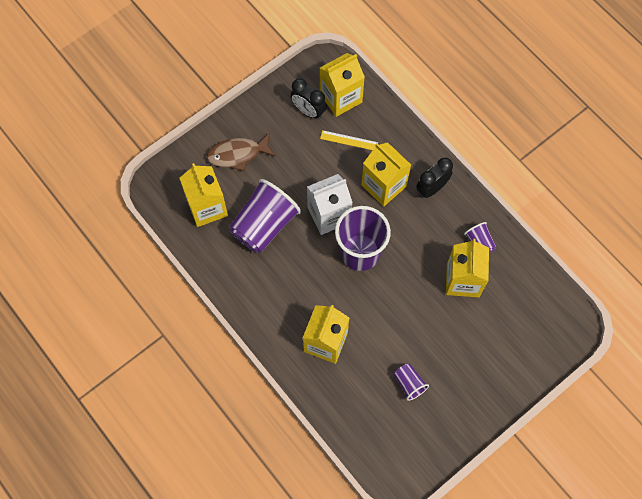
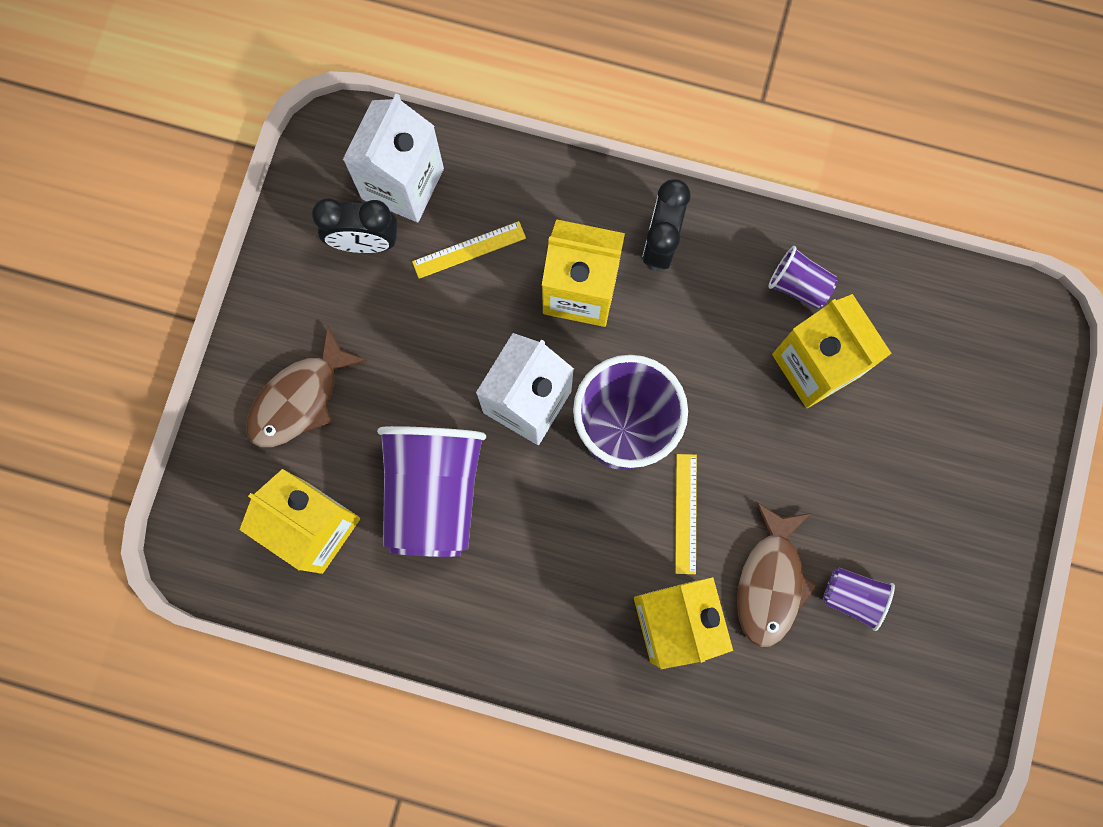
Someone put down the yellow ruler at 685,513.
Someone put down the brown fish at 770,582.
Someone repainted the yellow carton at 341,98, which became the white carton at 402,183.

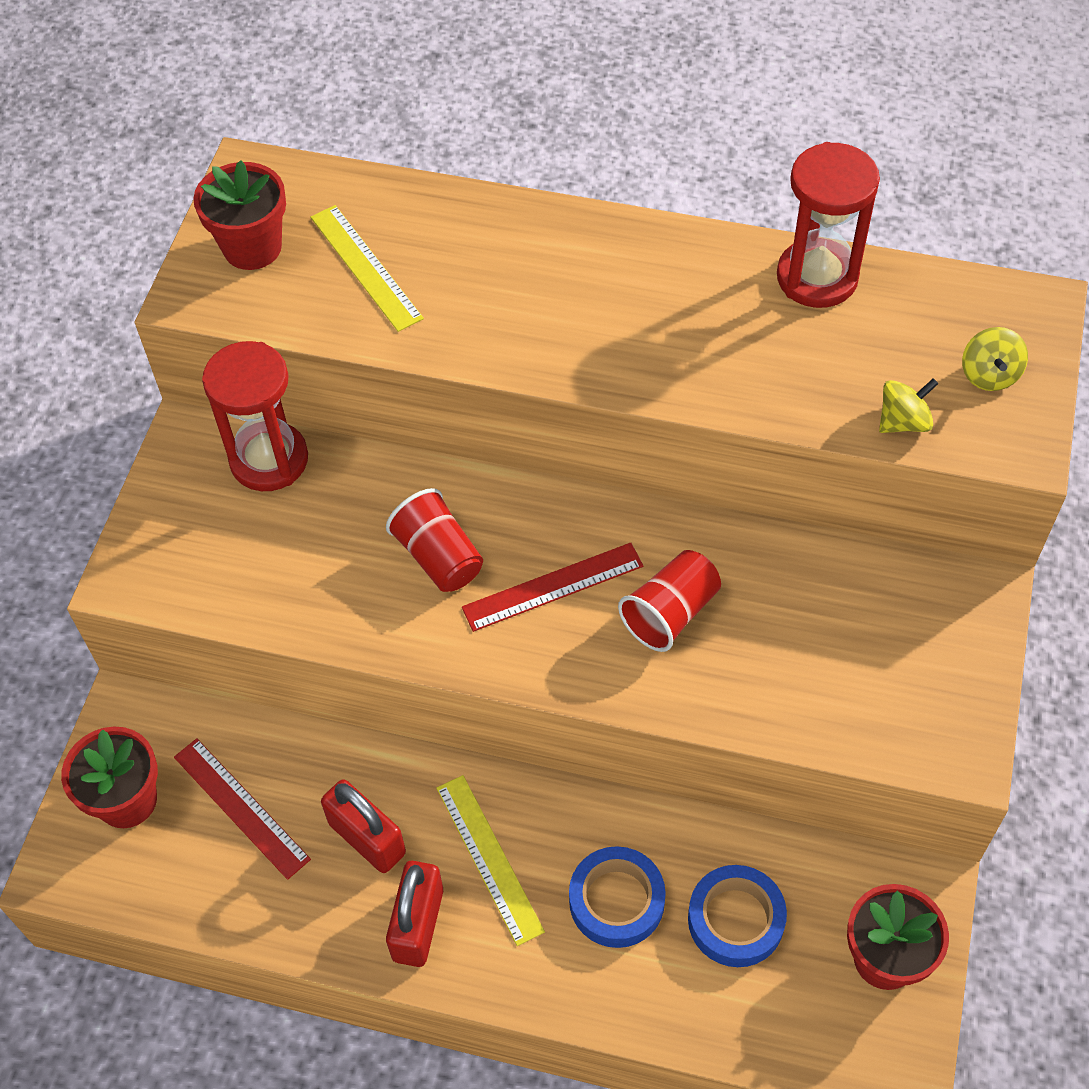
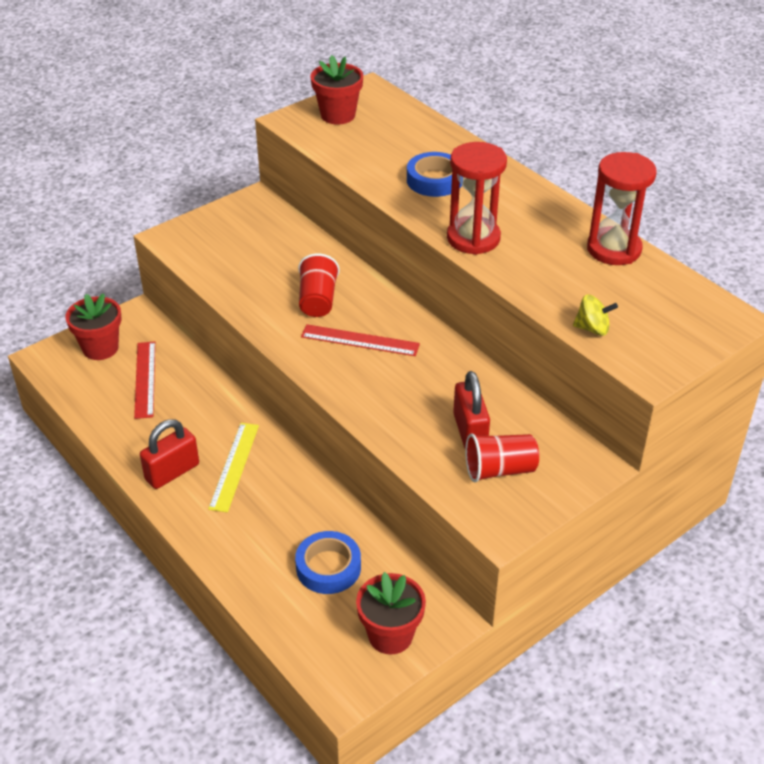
Someone took away the yellow ruler at 366,267.
Someone took away the yellow spinning top at 989,374.
Someone carried the red hourglass from 269,459 to 473,238.
Someone carried the red padlock from 367,838 to 470,431.
Someone carried the blue tape from 616,901 to 434,180.
Someone carried the red cup from 670,613 to 499,470.

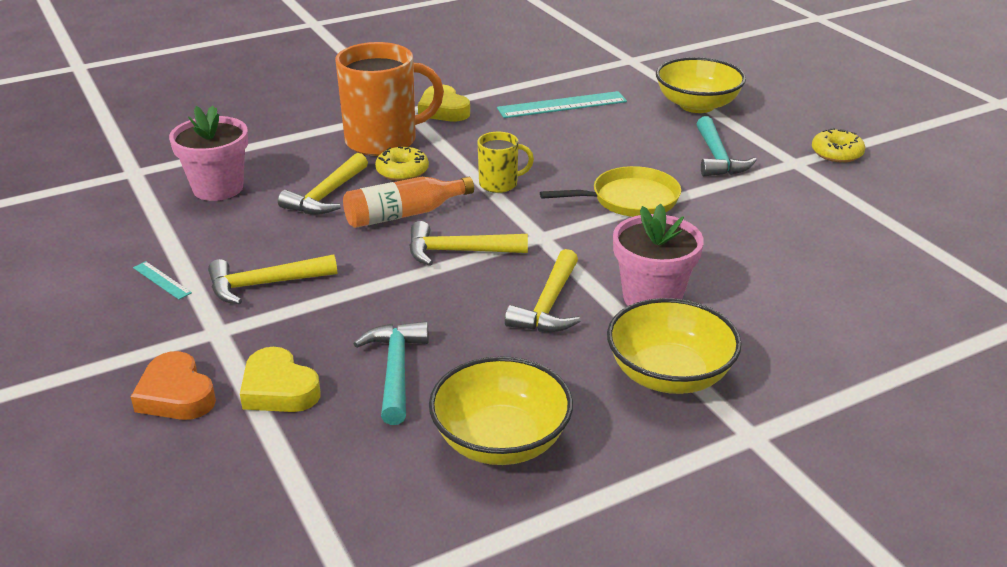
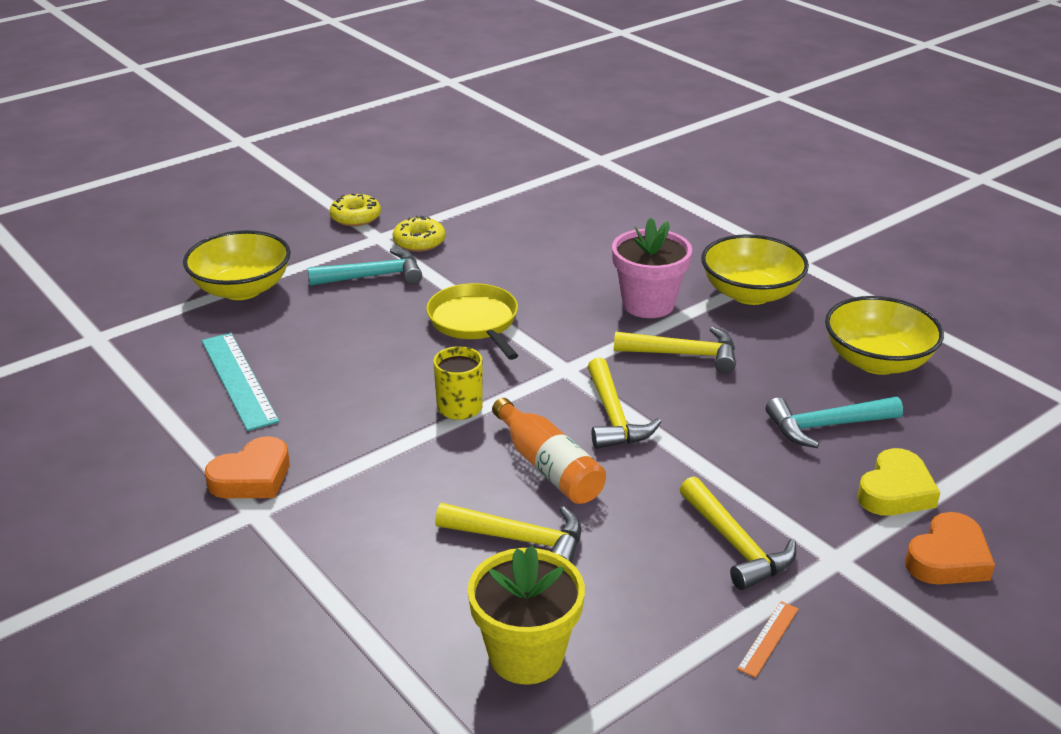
Someone took away the orange mug at 383,141.
Someone carried the yellow donut from 402,171 to 419,242.
Someone repainted the turquoise ruler at 162,280, which became the orange ruler at 768,638.
Someone repainted the pink flower pot at 218,188, which became the yellow flower pot at 526,655.
Someone repainted the yellow heart at 443,110, which became the orange heart at 252,477.

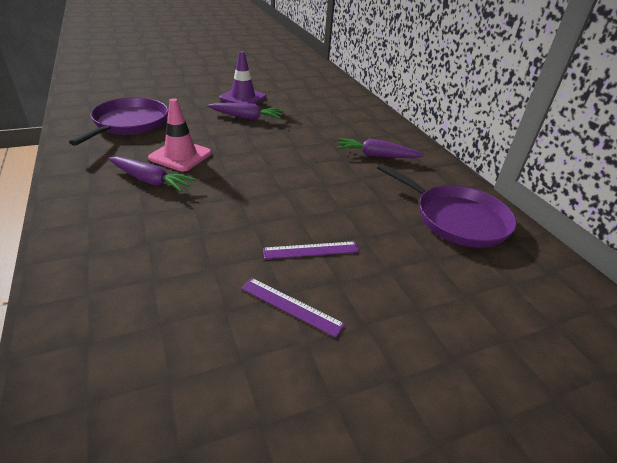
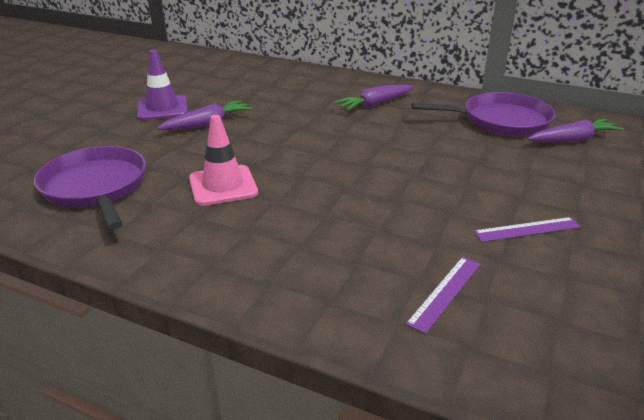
Someone carried the purple carrot from 150,181 to 573,140.
Someone carried the purple ruler from 311,250 to 445,292.

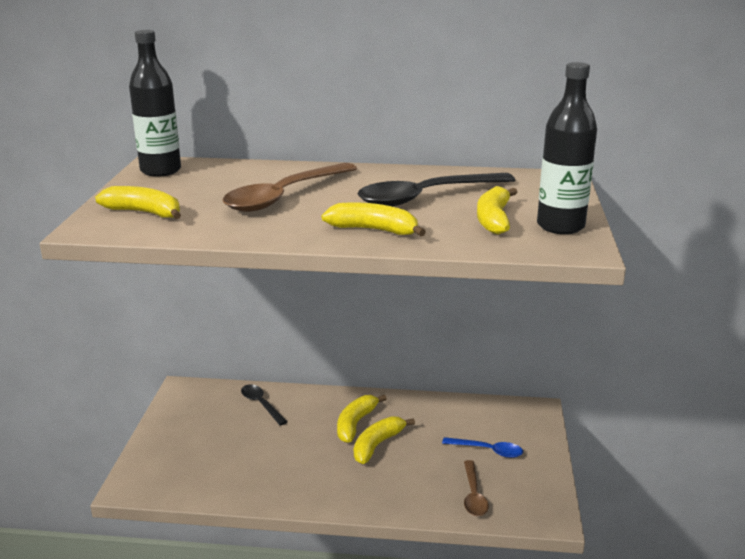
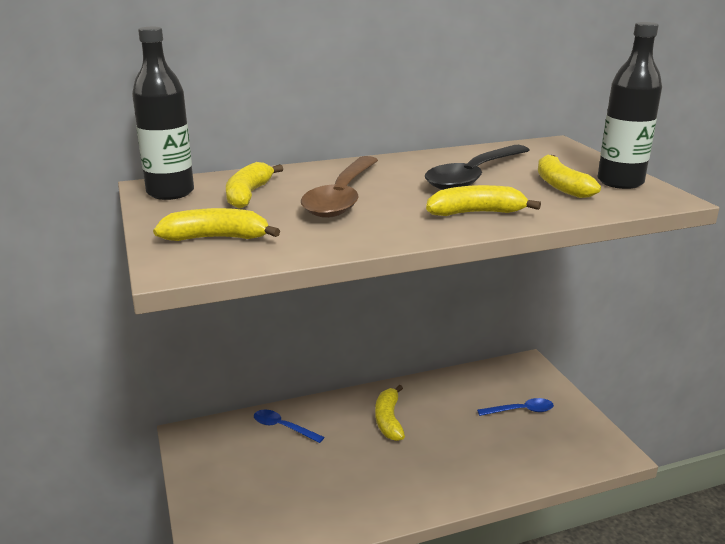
Someone took away the brown spoon at 473,495.
Someone carried the yellow banana from 377,445 to 248,195.
Someone repainted the black spoon at 261,404, which became the blue spoon at 282,427.

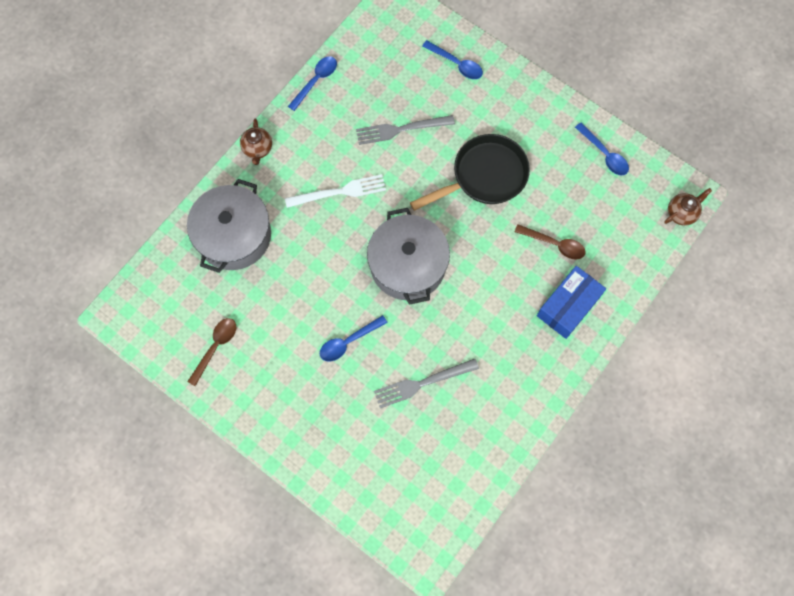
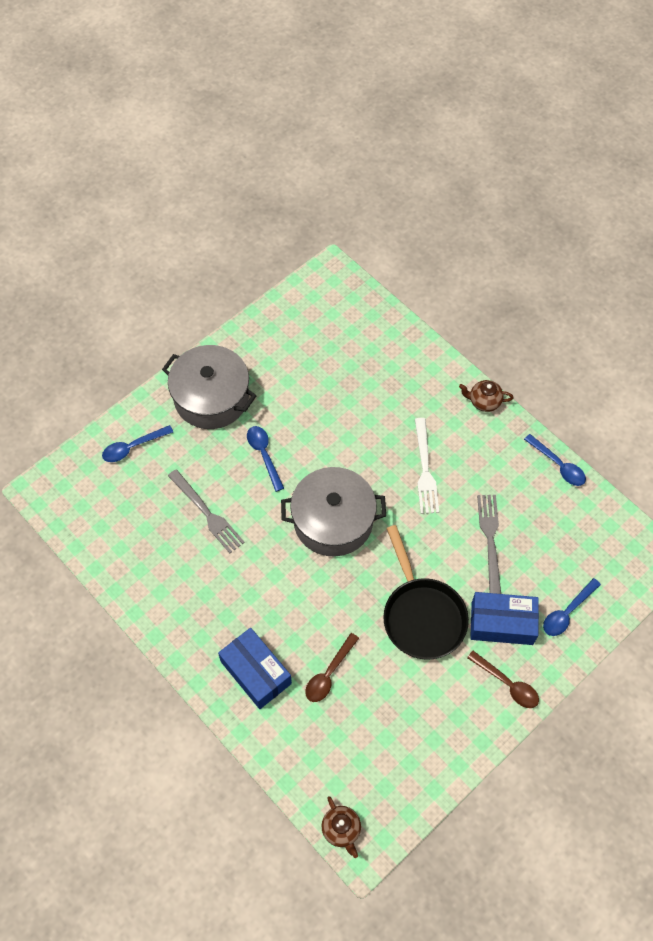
Someone put down the blue box at 502,623.
Someone carried the grey pot from 234,235 to 211,397.
Someone carried the brown spoon from 215,347 to 507,684.
Someone carried the blue spoon from 604,154 to 133,447.
Someone rotated the grey fork at 422,383 by 150 degrees clockwise.

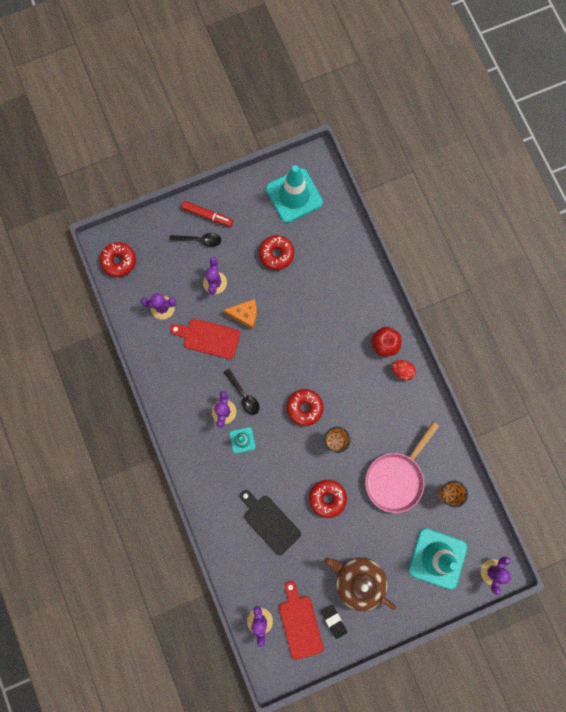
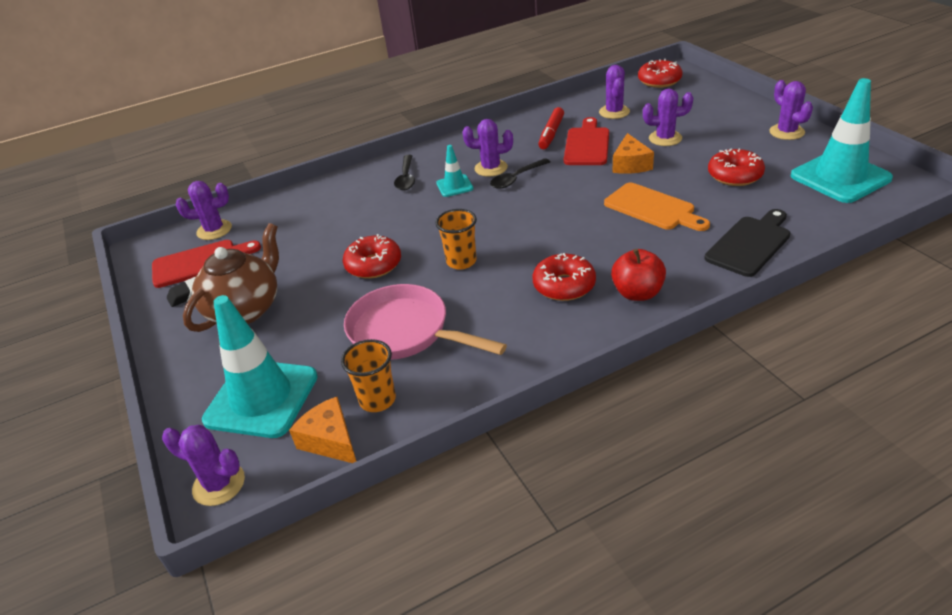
Someone took away the red egg at 402,371.
Someone put down the orange cheese at 330,440.
Someone put down the orange cutting board at 652,208.
Someone put down the purple cactus at 786,132.
Someone carried the black spoon from 199,240 to 406,178.
Someone carried the red marker from 207,215 to 551,134.
Someone carried the black cutting board from 270,522 to 750,244.
Someone carried the red donut from 304,408 to 564,285.

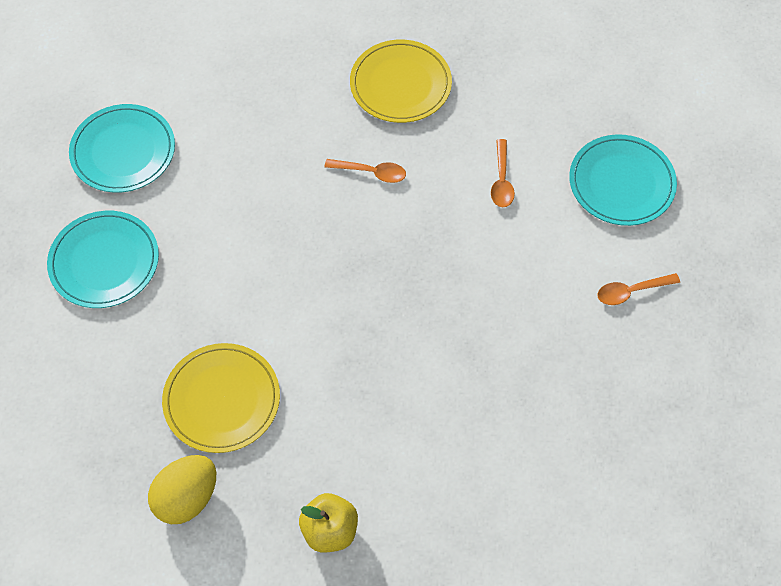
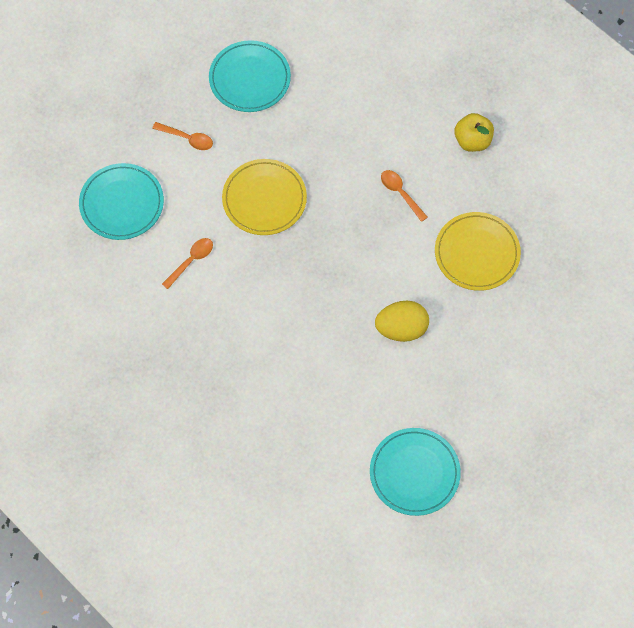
Someone carried the turquoise plate from 104,262 to 250,79.
Someone carried the yellow egg from 187,498 to 401,329.
Someone carried the orange spoon from 371,172 to 400,193.
Someone carried the yellow plate from 400,84 to 264,199.

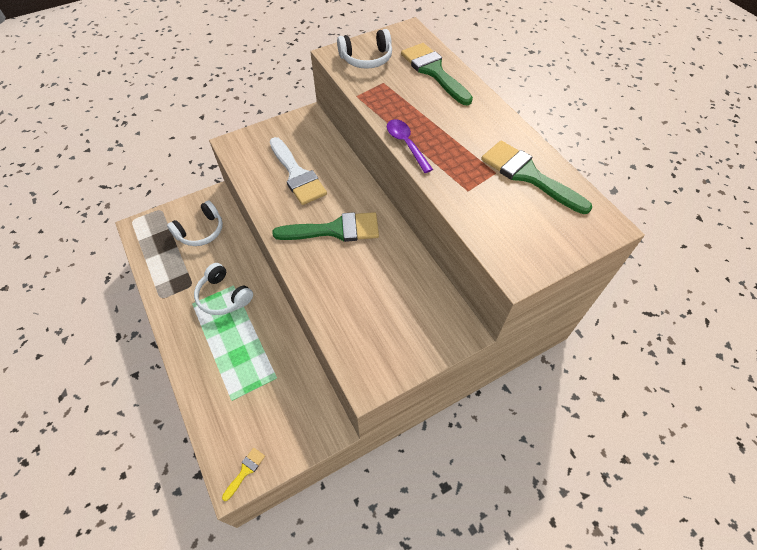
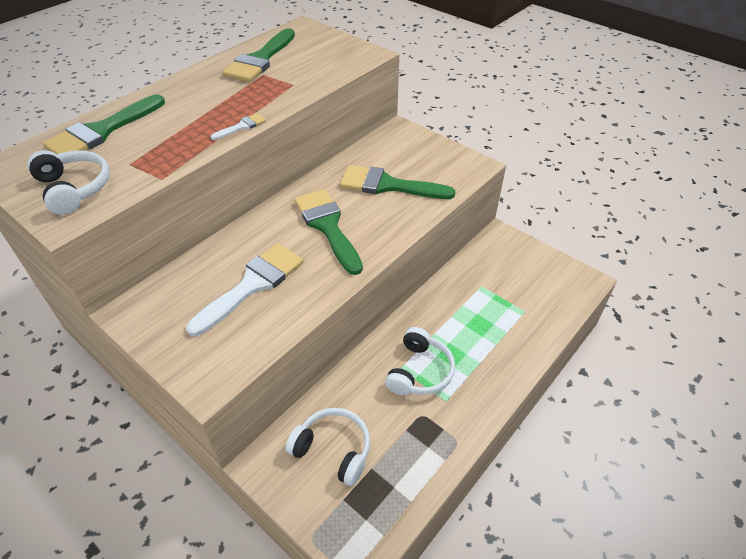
Someone took away the yellow brush at 245,471.
Someone put down the green brush at 388,185.
Someone swapped the purple spoon at 406,144 for the white brush at 242,126.

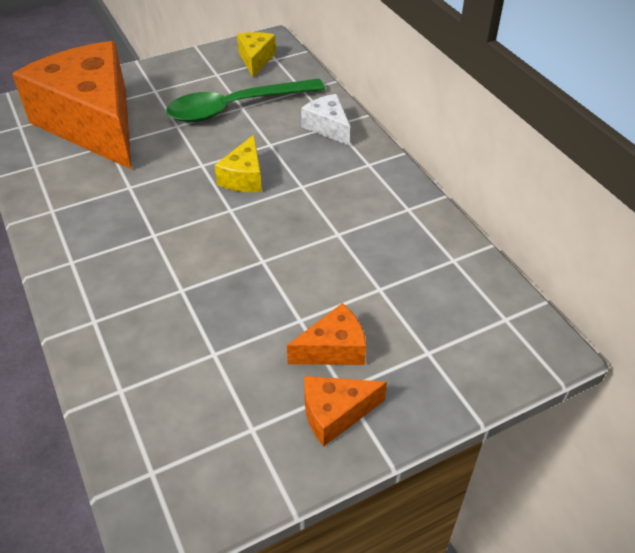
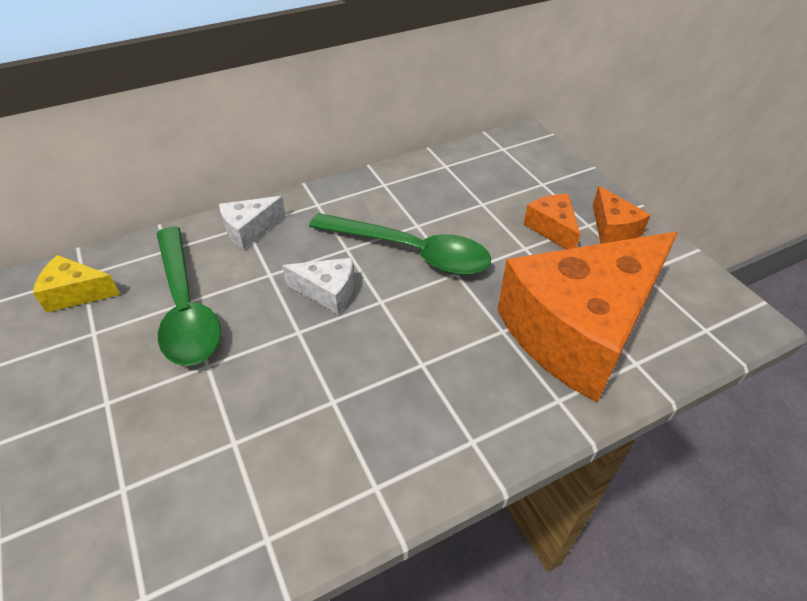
Someone put down the green spoon at 410,252.
Someone carried the orange cheese from 93,123 to 579,330.
Someone repainted the yellow cheese at 244,177, which became the white cheese at 328,292.

